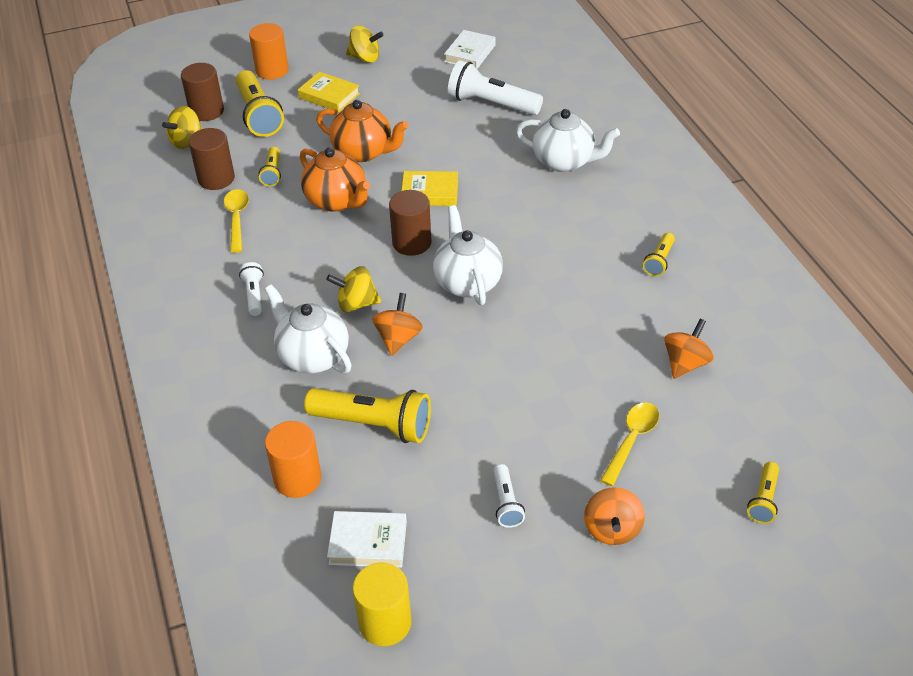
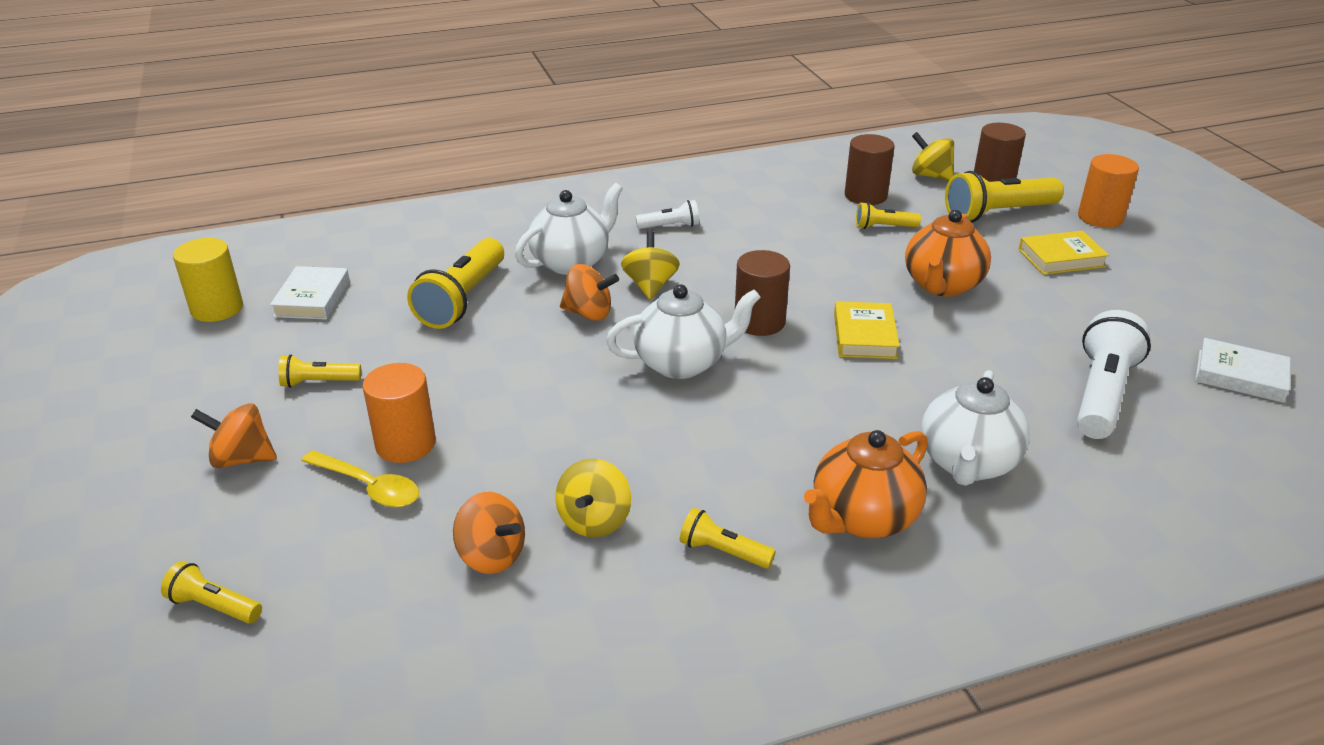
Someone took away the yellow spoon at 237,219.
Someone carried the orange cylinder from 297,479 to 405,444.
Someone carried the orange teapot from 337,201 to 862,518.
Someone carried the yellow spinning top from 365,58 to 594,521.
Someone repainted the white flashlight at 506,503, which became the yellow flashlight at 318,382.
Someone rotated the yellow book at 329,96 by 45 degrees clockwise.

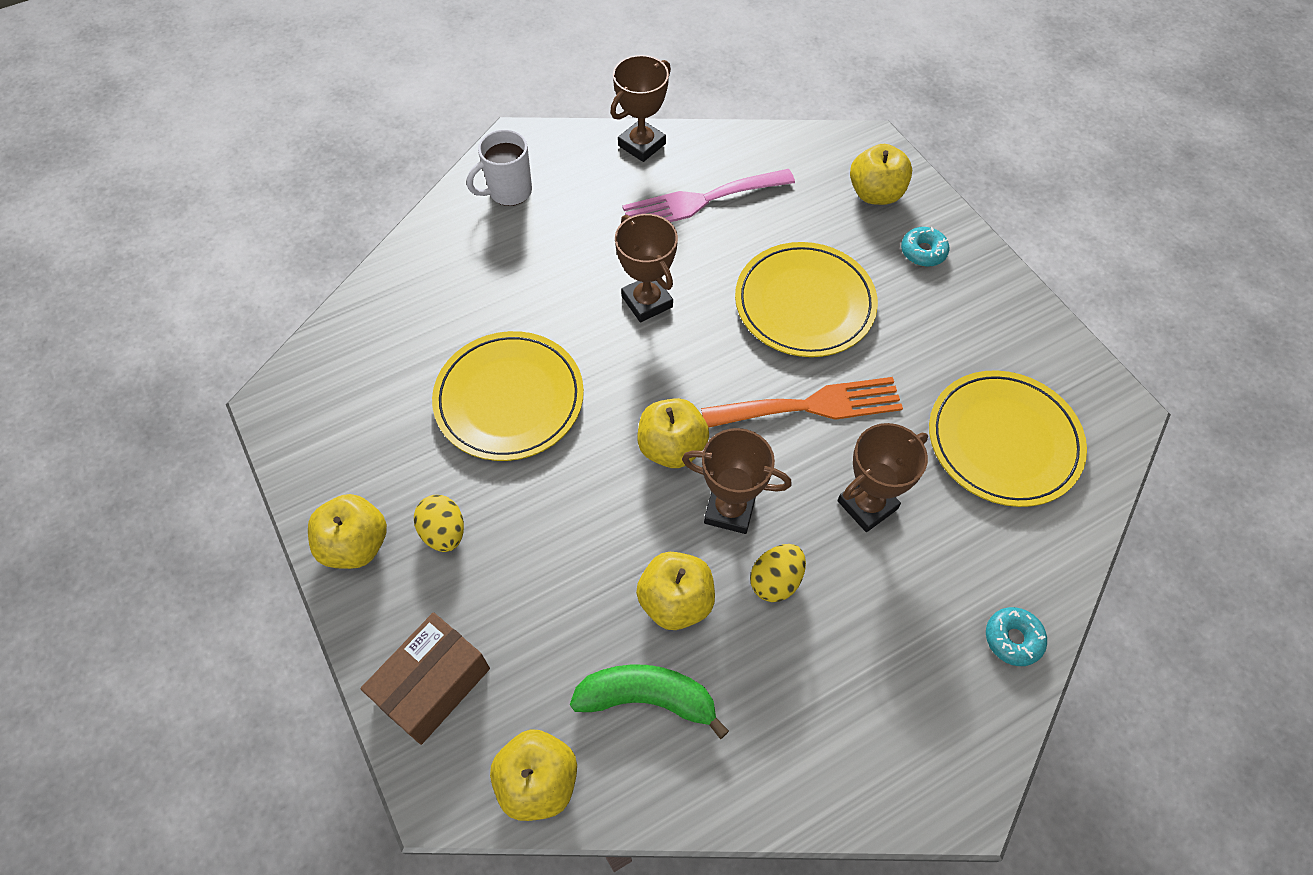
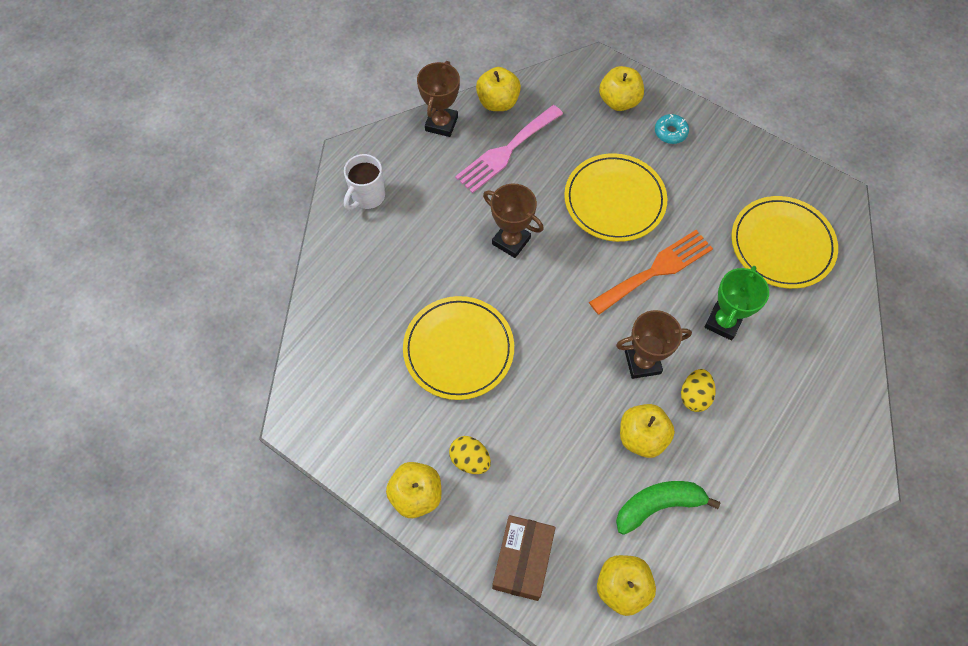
Someone took away the turquoise donut at 1013,639.
Someone carried the yellow apple from 672,447 to 498,102.
Someone repainted the brown trophy at 867,505, which became the green trophy at 723,322.

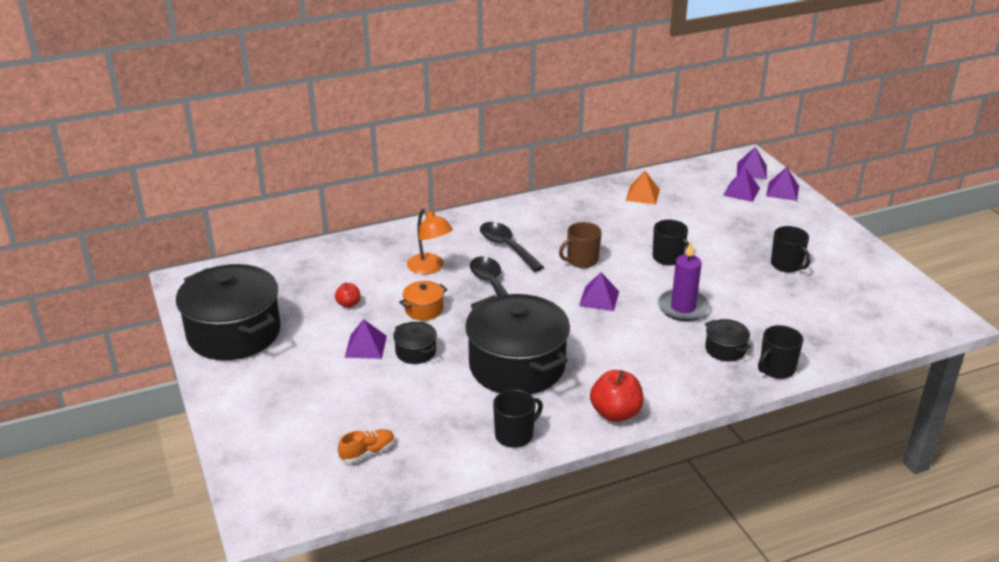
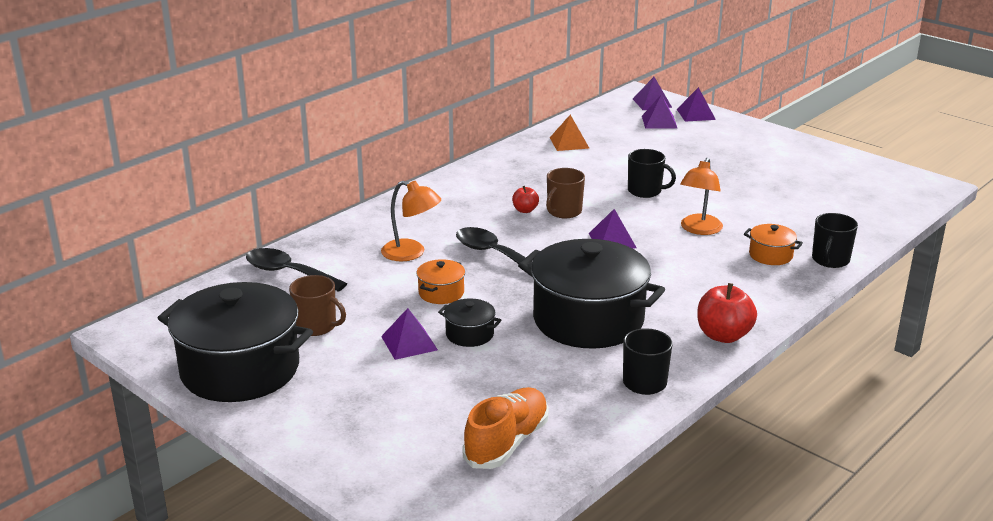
Someone took away the black mug at 787,265.
Someone put down the brown mug at 316,326.
Someone carried the red apple from 348,304 to 525,210.
Someone carried the black spoon from 506,247 to 288,273.
Someone swapped the purple candle at 683,307 for the orange lamp at 699,229.
Someone repainted the black pot at 725,349, which became the orange pot at 770,255.
Someone scaled the orange shoe at 367,452 by 1.72.

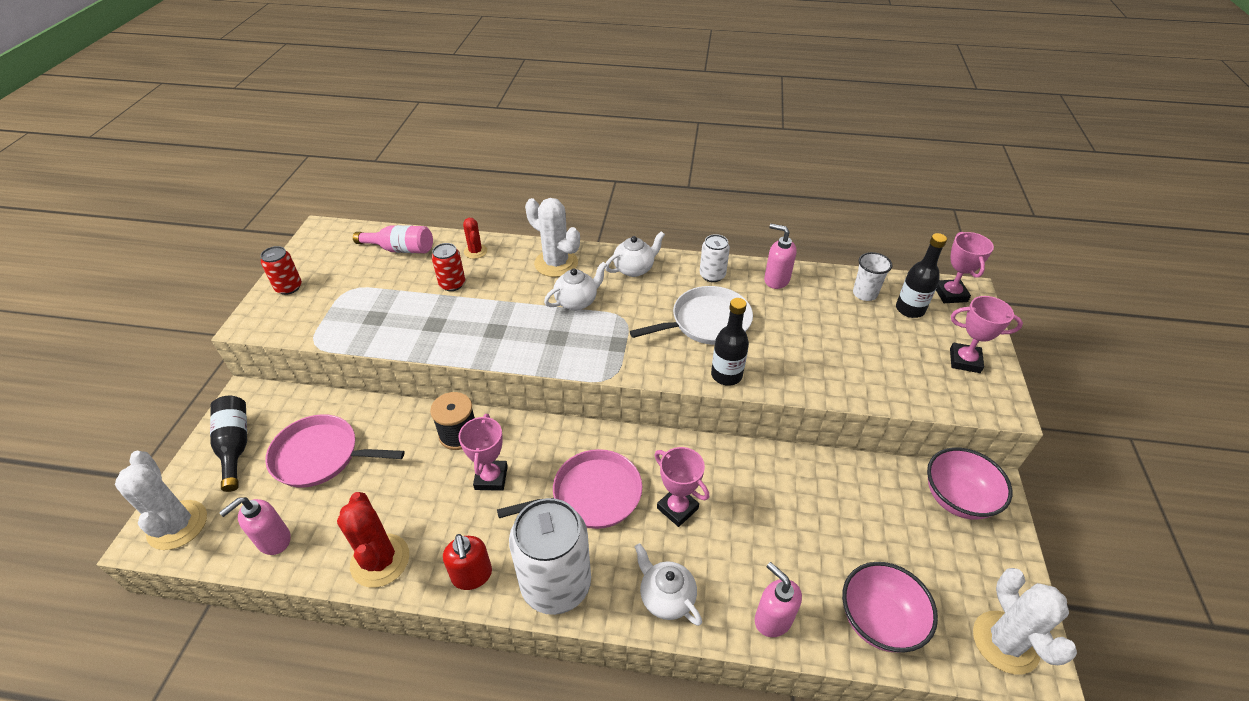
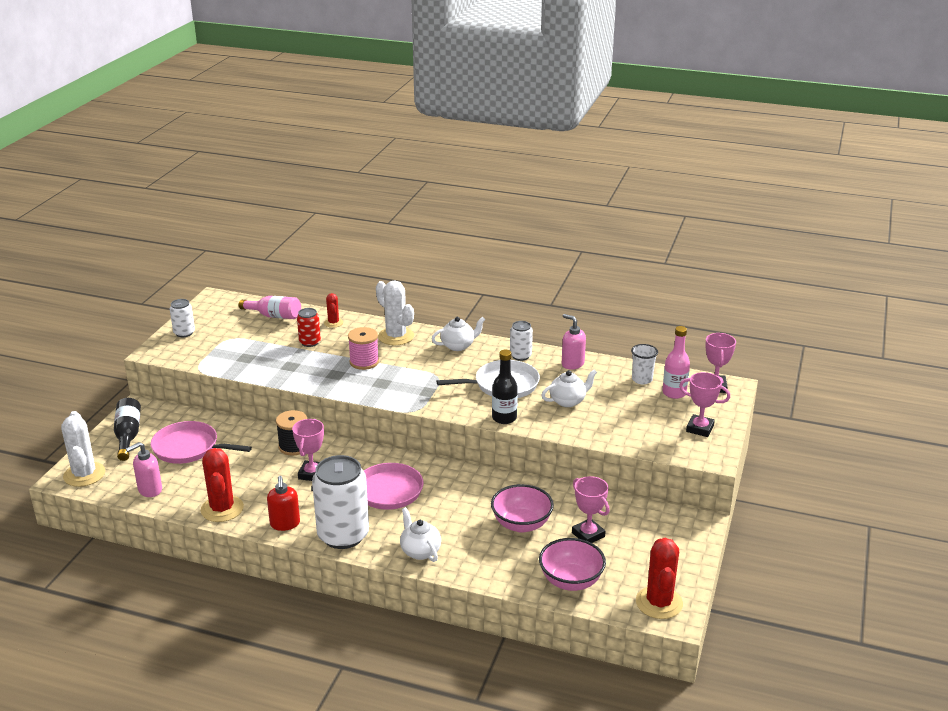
Someone took away the pink soap dispenser at 772,619.
Someone put down the pink spool at 364,362.
Someone carried the white teapot from 577,301 to 568,401.
Someone carried the pink trophy from 677,508 to 588,534.
Someone carried the pink bowl from 957,498 to 521,524.
Someone repainted the red can at 289,287, which became the white can at 184,333.
Someone repainted the black bottle at 910,309, which became the pink bottle at 674,393.
Someone repainted the white cactus at 1005,642, which became the red cactus at 659,603.

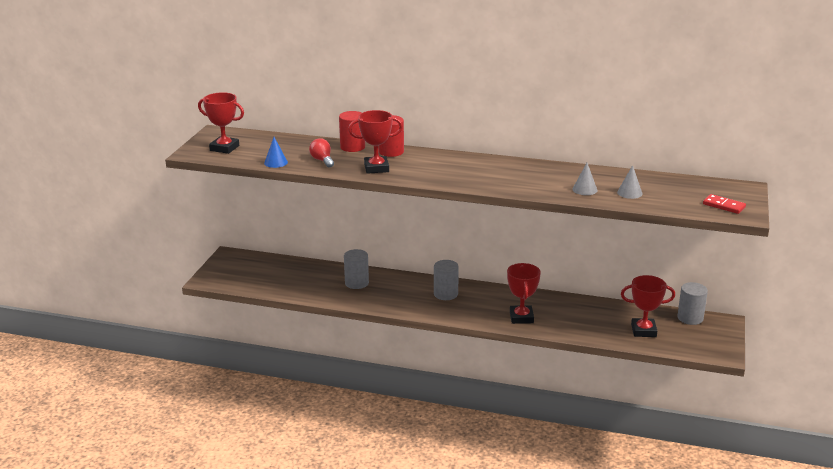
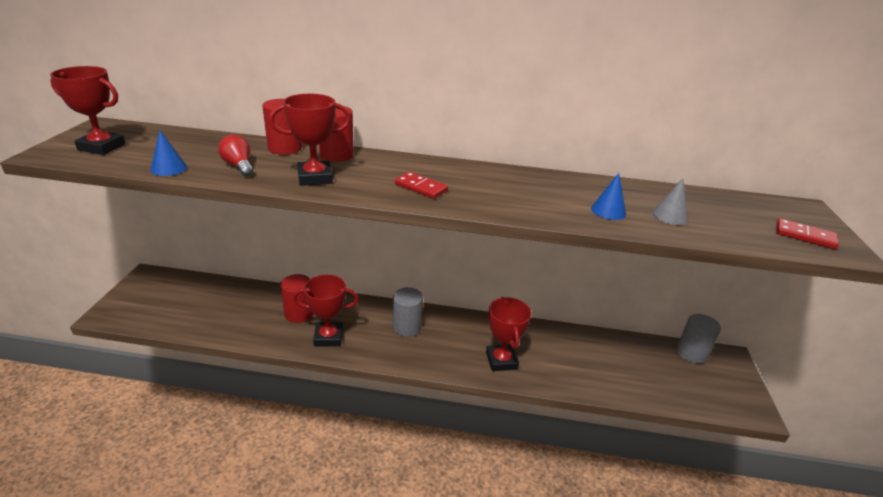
Someone put down the red domino at 421,187.
Someone carried the red trophy from 643,330 to 328,337.
Someone repainted the grey cylinder at 356,283, which became the red cylinder at 299,313.
Someone repainted the grey cone at 584,189, which became the blue cone at 608,211.

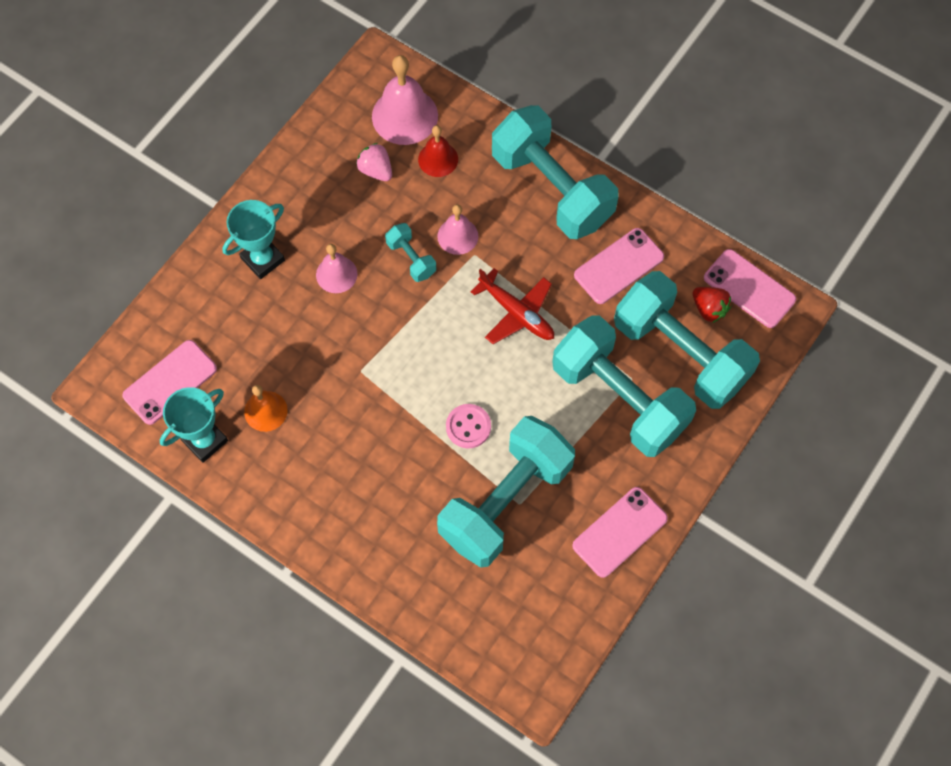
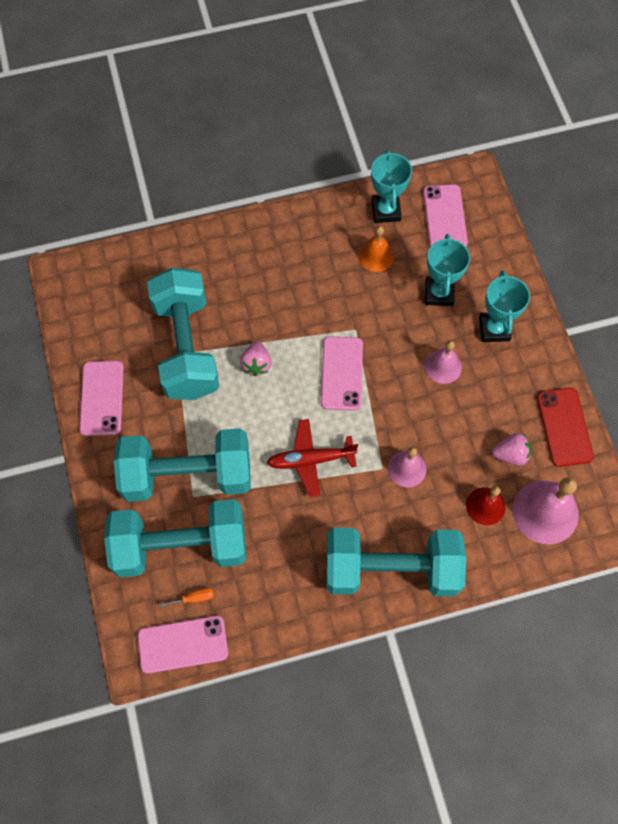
Someone took away the turquoise dumbbell at 411,258.
Someone put down the turquoise trophy at 439,293.
Someone put down the red phone at 564,427.
Someone carried the pink phone from 619,266 to 341,373.
Someone swapped the pink button at 468,427 for the pink strawberry at 256,364.
Someone swapped the red strawberry at 709,309 for the orange screwdriver at 194,598.

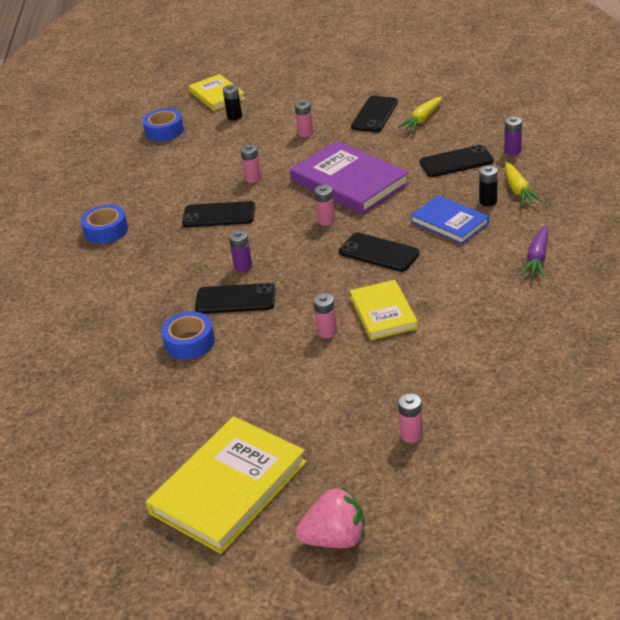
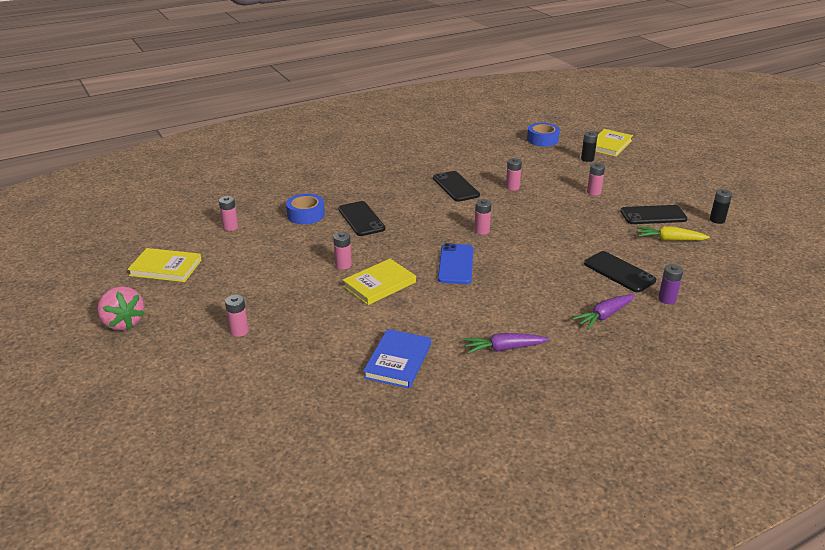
Someone took away the blue tape at 106,230.
Someone took away the purple battery at 243,266.
Someone took away the purple book at 349,182.
Someone put down the pink battery at 230,227.
Someone carried the blue book from 449,222 to 398,361.
Someone carried the black battery from 488,201 to 717,220.
Someone repainted the black phone at 379,253, which became the blue phone at 455,264.
Someone repainted the yellow carrot at 518,190, which became the purple carrot at 604,316.
Someone scaled the yellow book at 228,487 by 0.61.

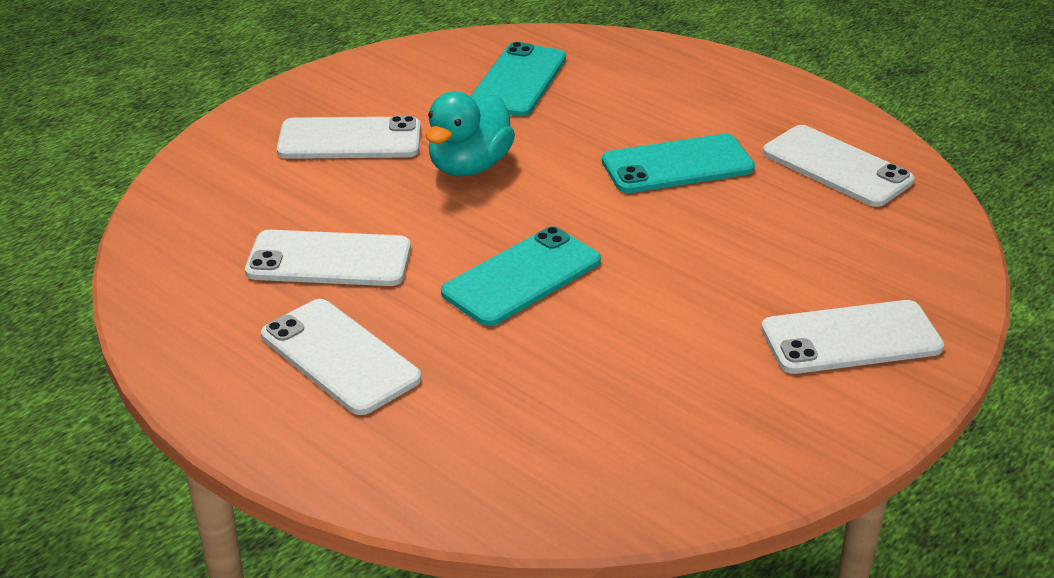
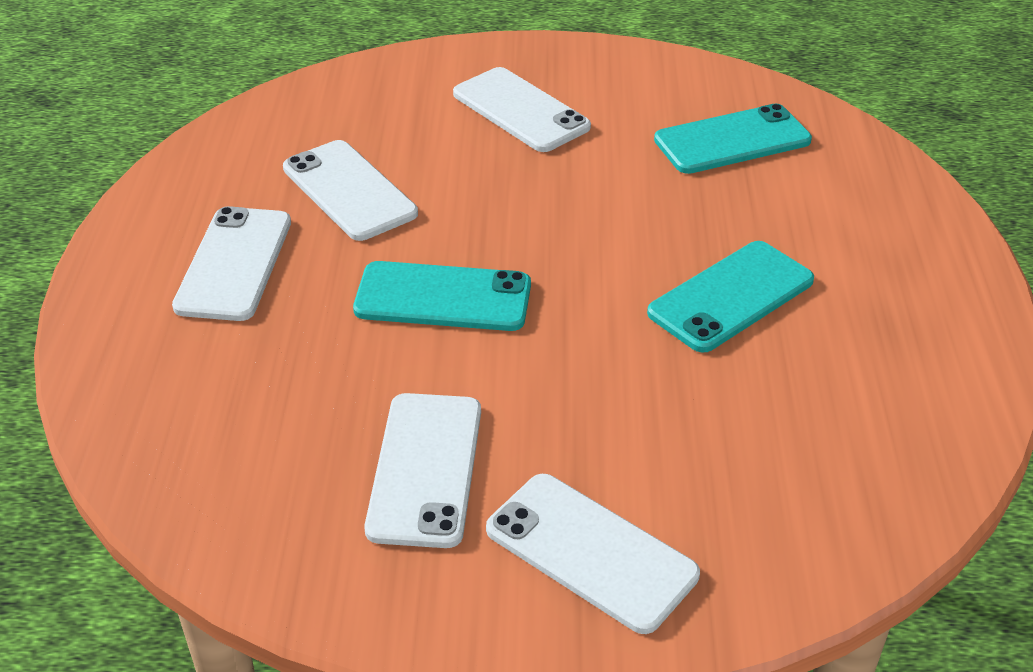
Someone took away the turquoise duck at 469,166.
Someone carried the white phone from 836,167 to 425,469.
Someone rotated the turquoise phone at 677,165 by 75 degrees counterclockwise.

